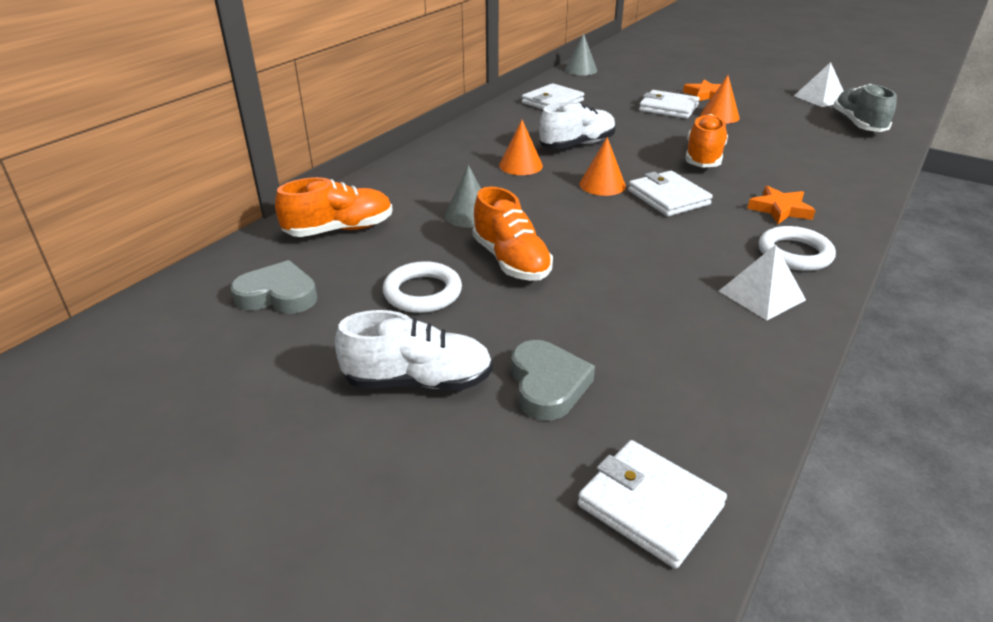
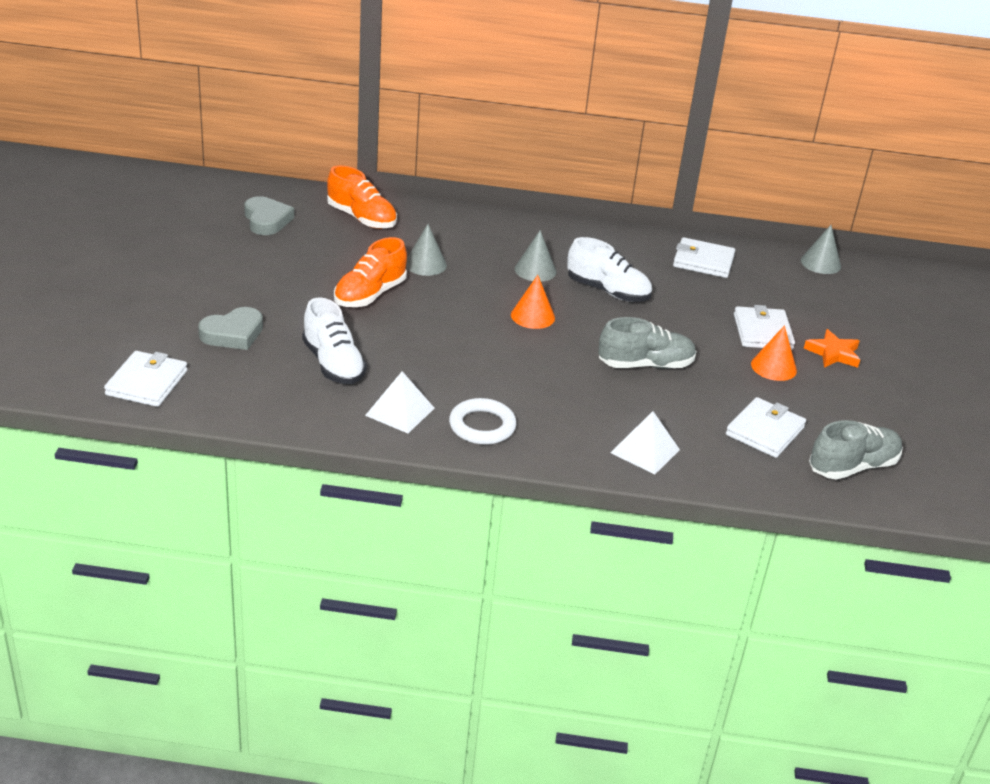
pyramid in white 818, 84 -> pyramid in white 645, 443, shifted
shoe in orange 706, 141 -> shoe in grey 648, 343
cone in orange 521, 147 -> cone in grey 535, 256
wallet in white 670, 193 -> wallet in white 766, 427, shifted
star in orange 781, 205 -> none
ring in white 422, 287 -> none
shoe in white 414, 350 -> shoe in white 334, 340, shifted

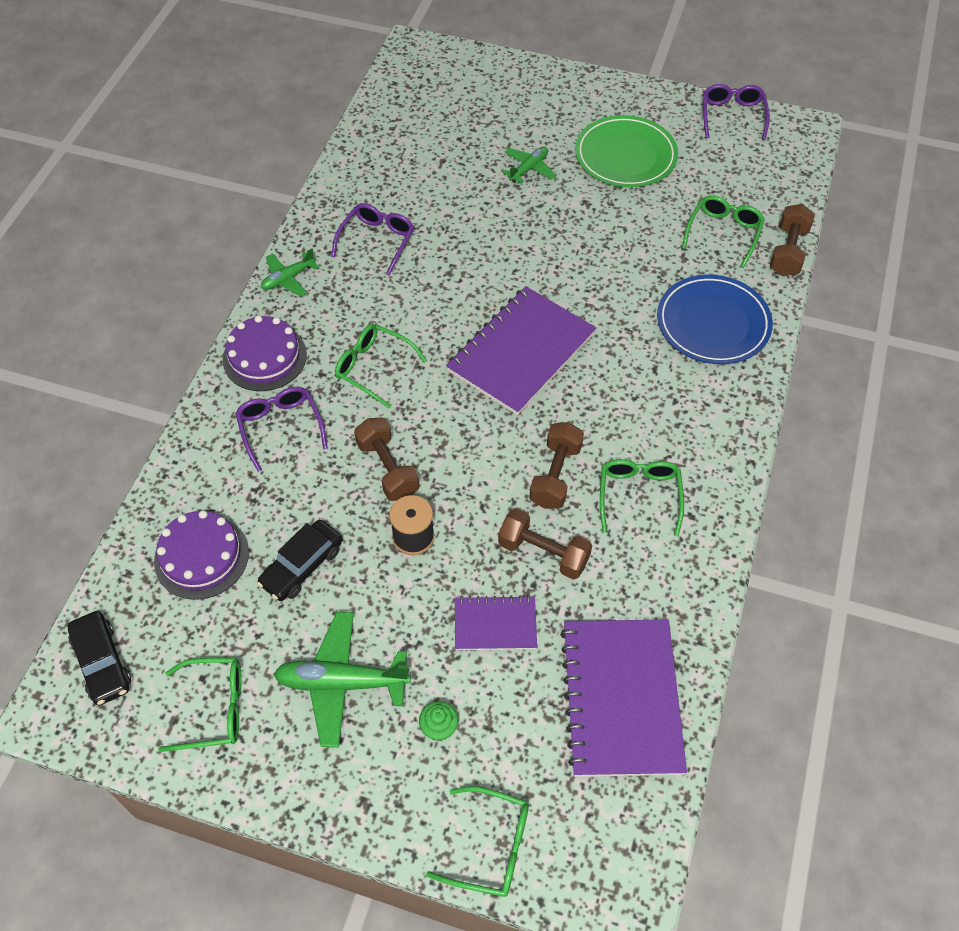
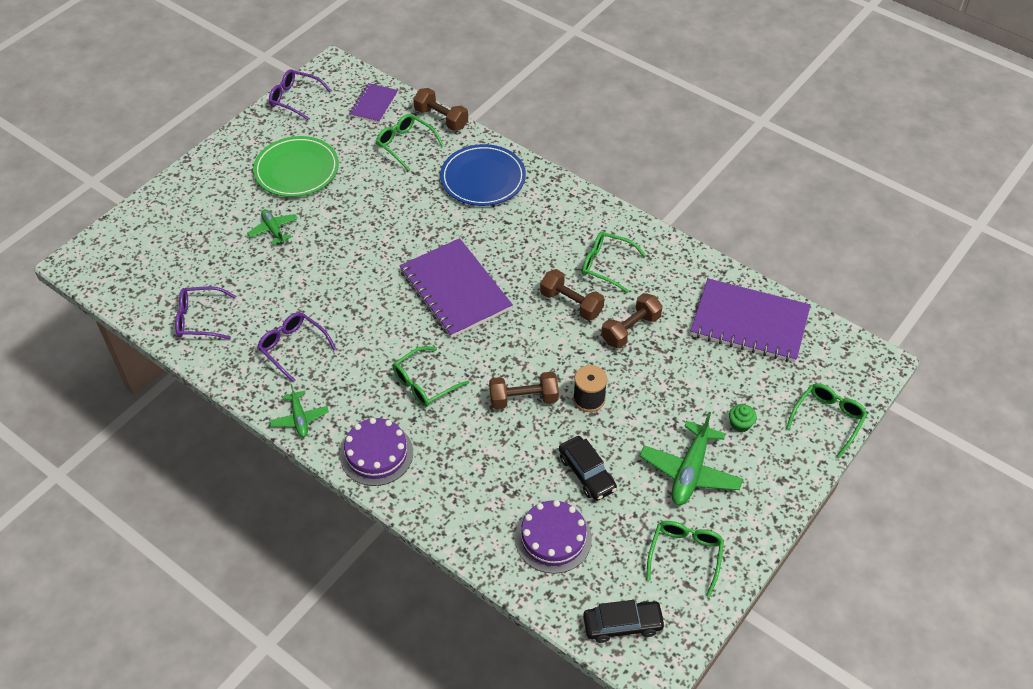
glasses in purple 281, 429 -> glasses in purple 205, 312, shifted
notebook in purple 496, 622 -> notebook in purple 373, 103, shifted

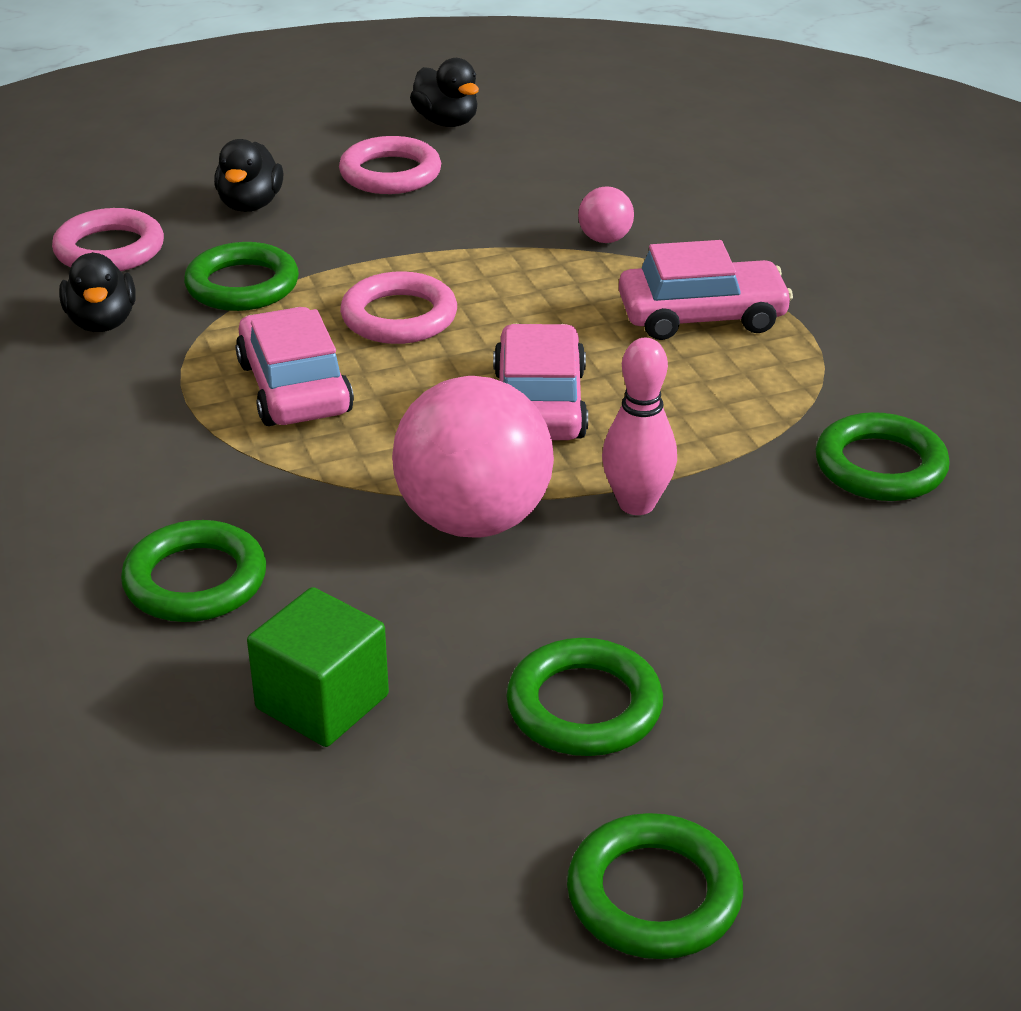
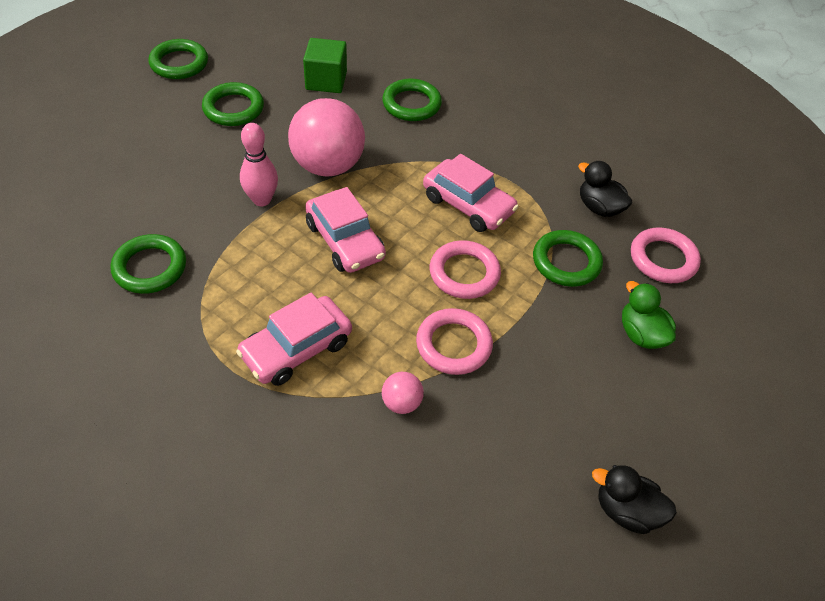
ring in pink 390, 165 -> ring in pink 454, 341, shifted
duck in black 248, 175 -> duck in green 649, 315

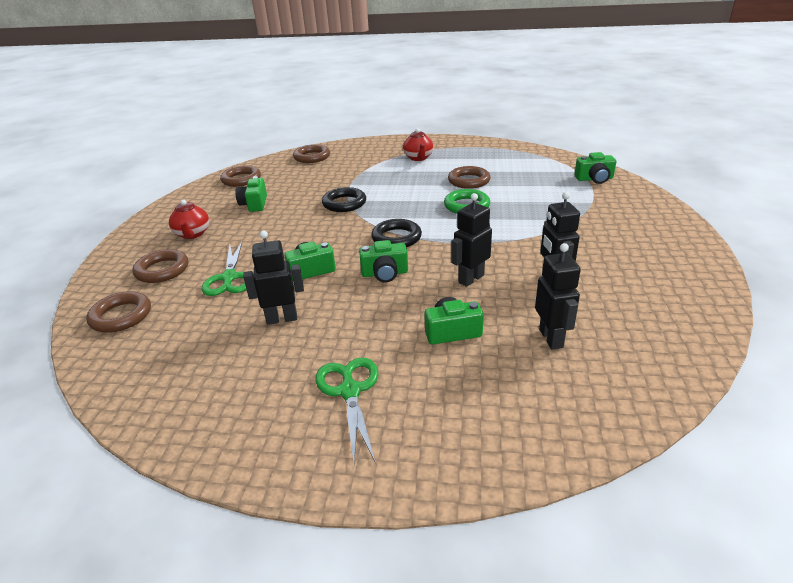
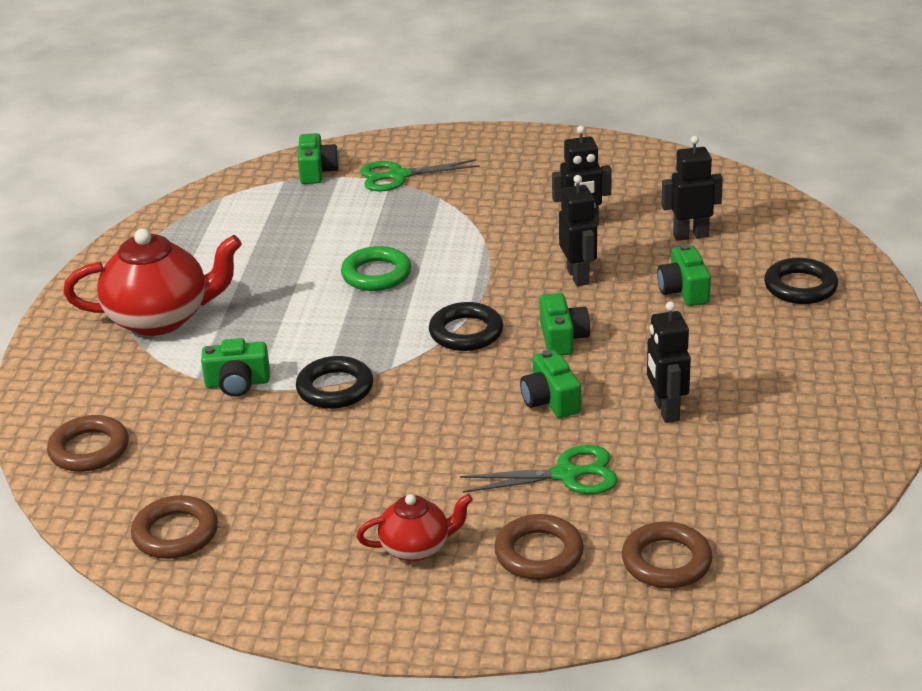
teapot in red 418, 144 -> teapot in red 152, 282, x1.83
ring in brown 469, 177 -> none
camera in green 251, 194 -> camera in green 235, 367, shifted
robot in black 471, 240 -> robot in black 578, 230, 150 degrees counterclockwise
scissors in green 346, 410 -> scissors in green 420, 175, shifted
none -> ring in black 801, 281

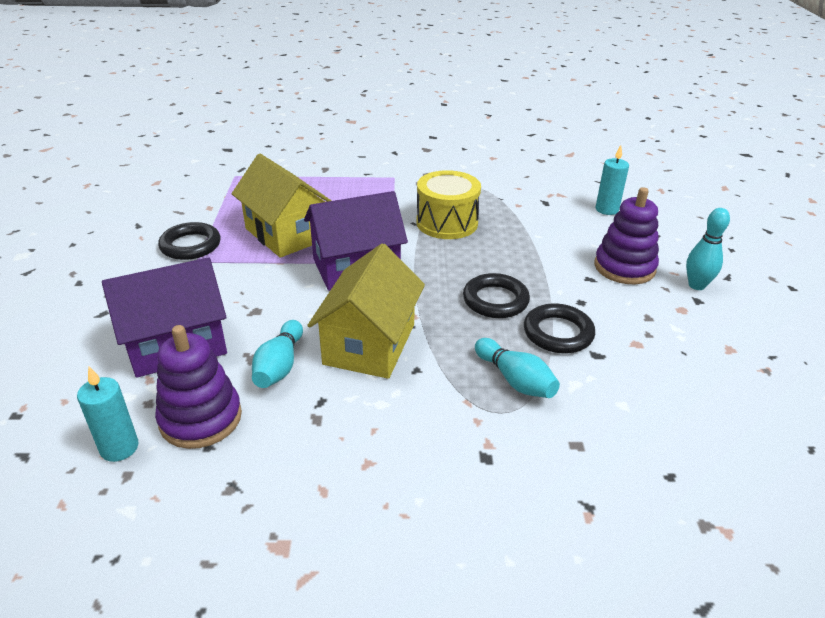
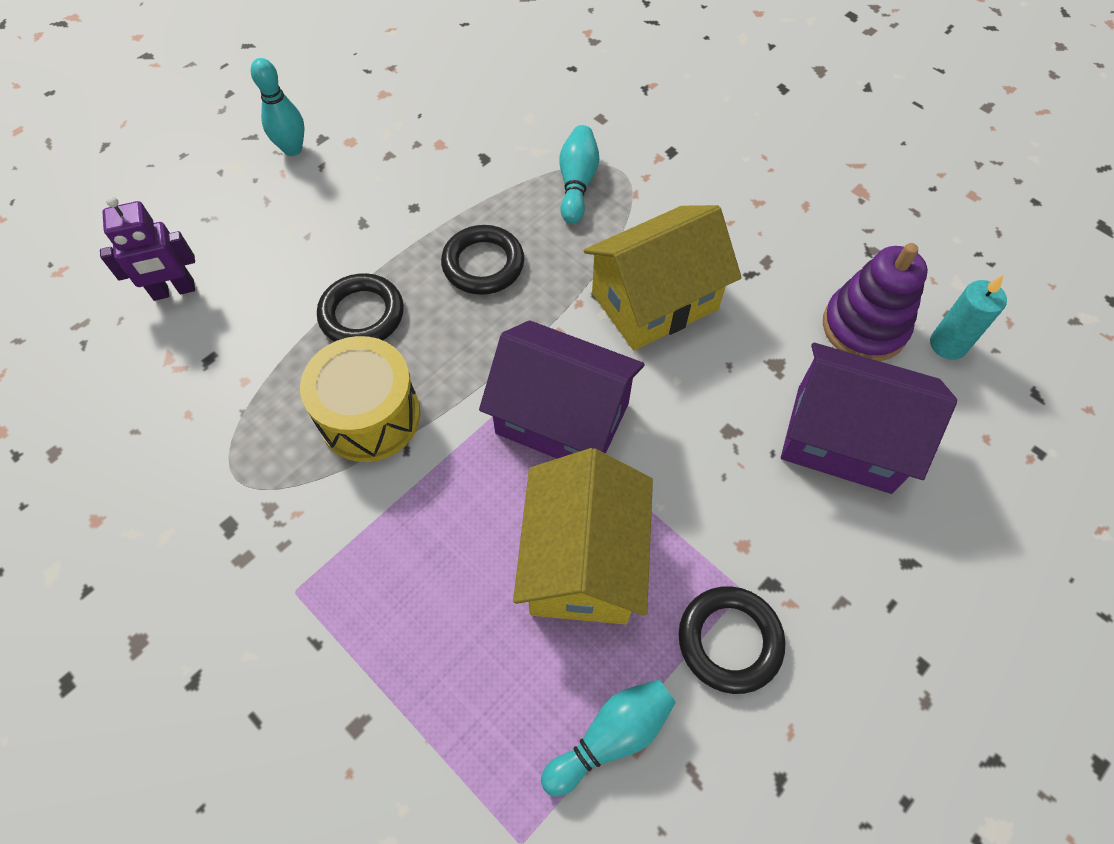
candle in turquoise 612, 180 -> robot in purple 147, 248
stacking toy in purple 626, 235 -> none
ring in black 559, 328 -> ring in black 360, 307, shifted
bowling pin in turquoise 277, 354 -> bowling pin in turquoise 608, 738, shifted

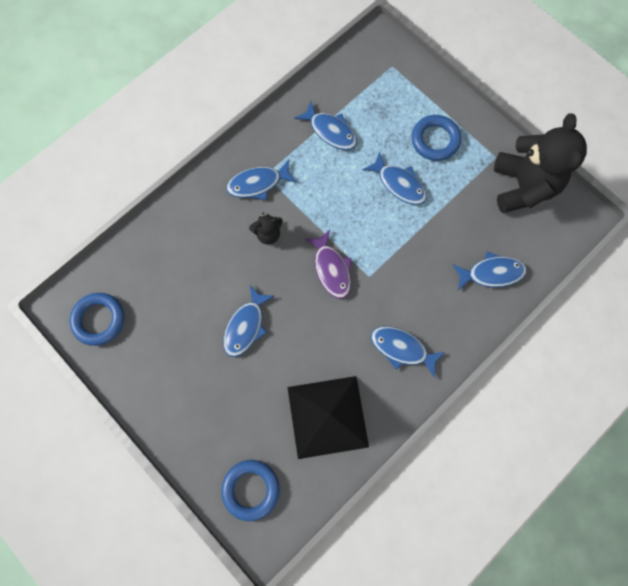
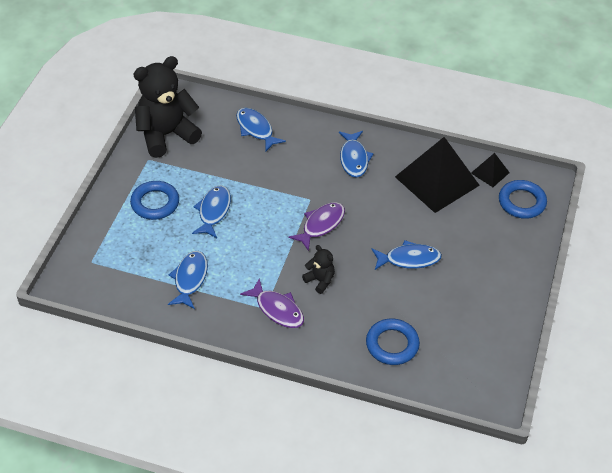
fish in blue 261, 179 -> fish in purple 272, 303
ring in blue 97, 319 -> ring in blue 393, 341, shifted
none -> pyramid in black 490, 170

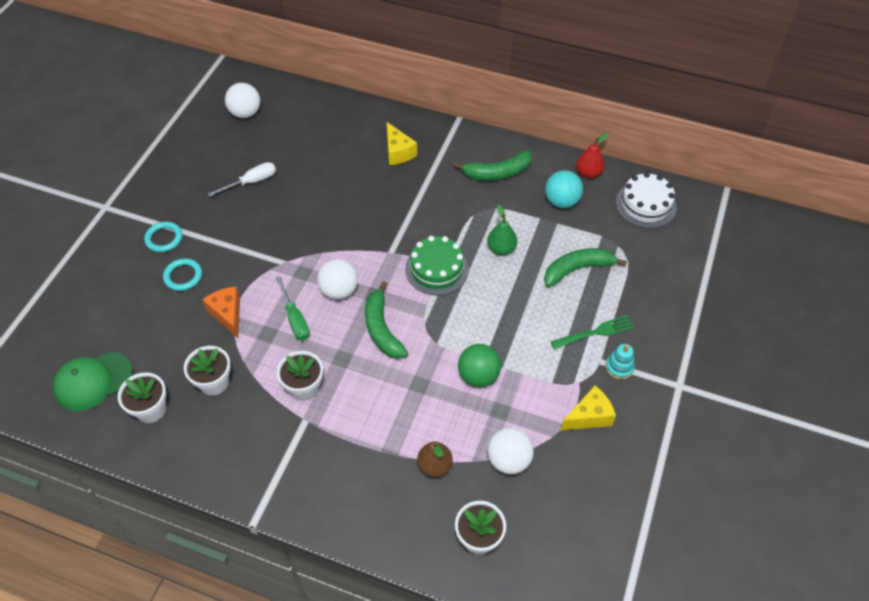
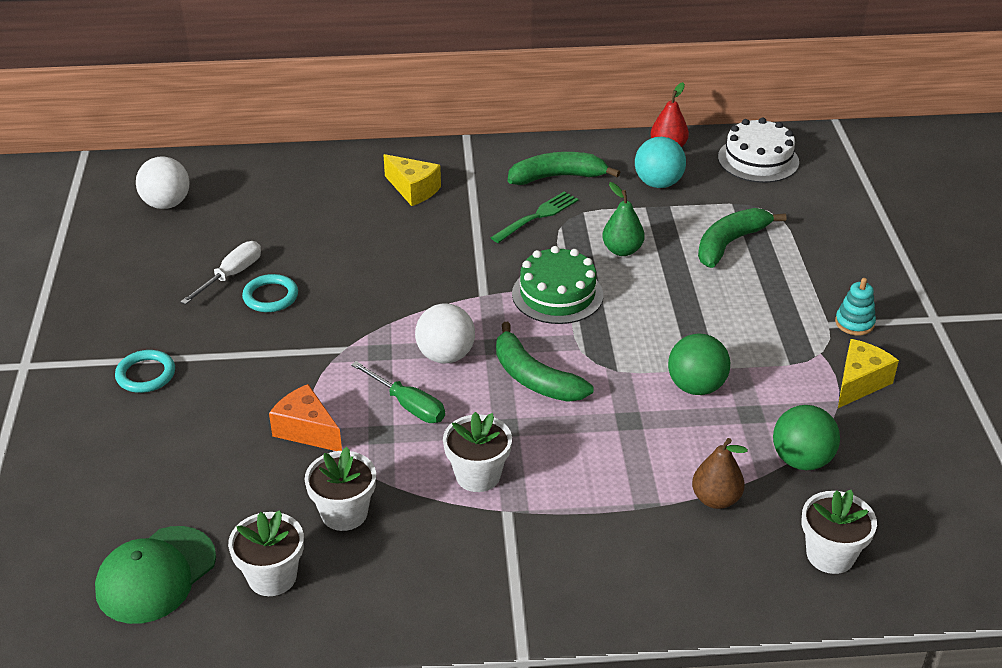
banana in green 492, 166 -> banana in green 564, 168, 150 degrees counterclockwise
ring in turquoise 182, 274 -> ring in turquoise 270, 293, shifted
fork in green 592, 332 -> fork in green 534, 217, shifted
ball in white 511, 451 -> ball in green 806, 437

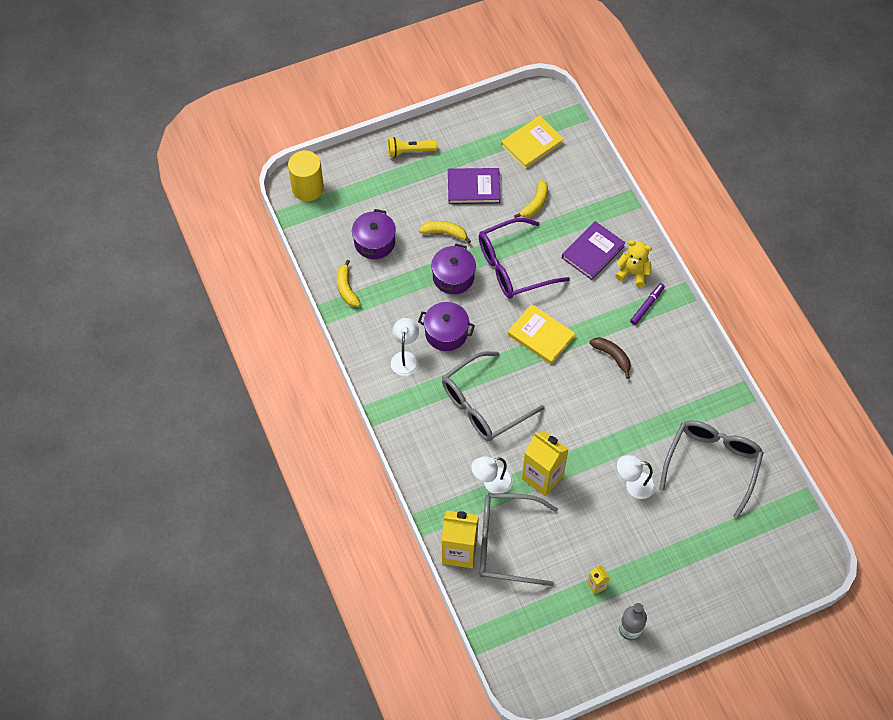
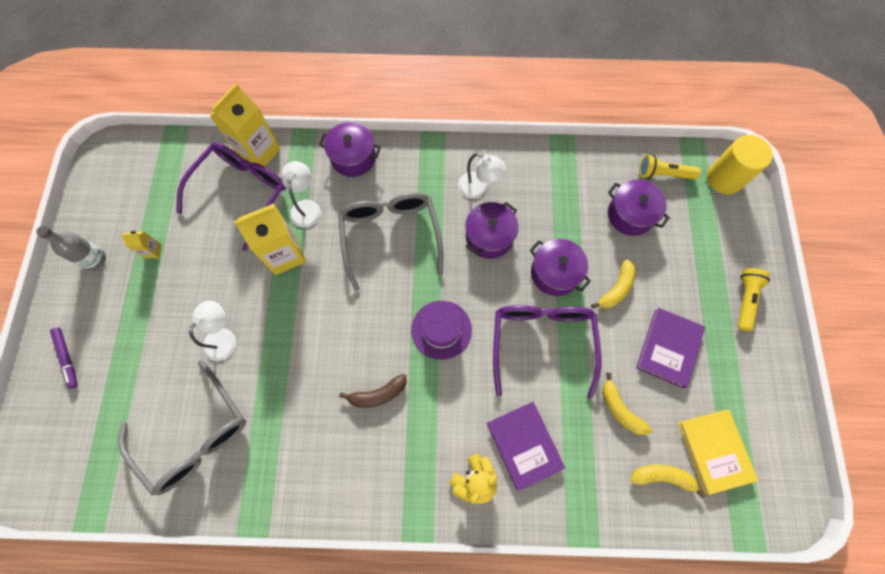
banana in yellow 349, 283 -> banana in yellow 668, 481, shifted
marker in purple 647, 304 -> marker in purple 64, 358, shifted
book in yellow 541, 334 -> hat in purple 441, 330
glasses in grey 519, 539 -> glasses in purple 231, 196
none -> pot in purple 350, 149
none -> flashlight in yellow 670, 167

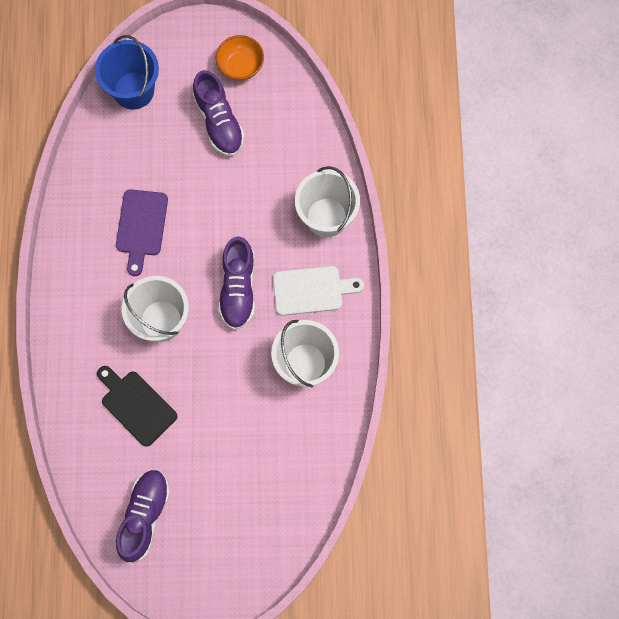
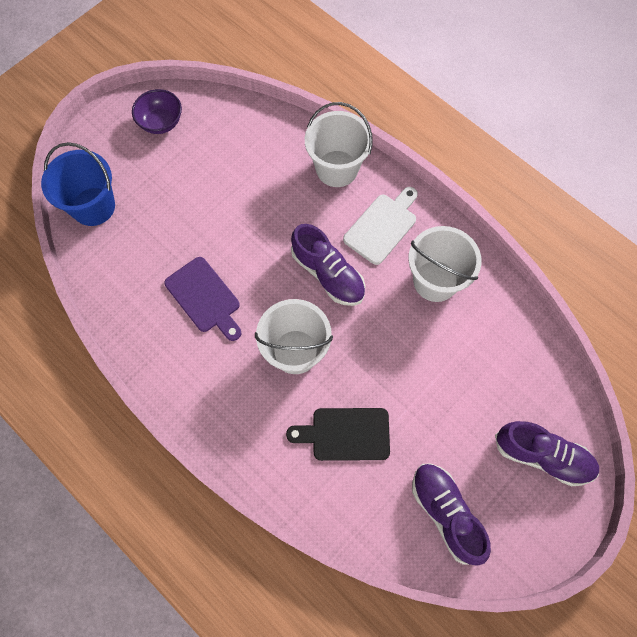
bowl in orange 240, 58 -> bowl in purple 157, 111
shoe in purple 218, 113 -> shoe in purple 547, 453, shifted

